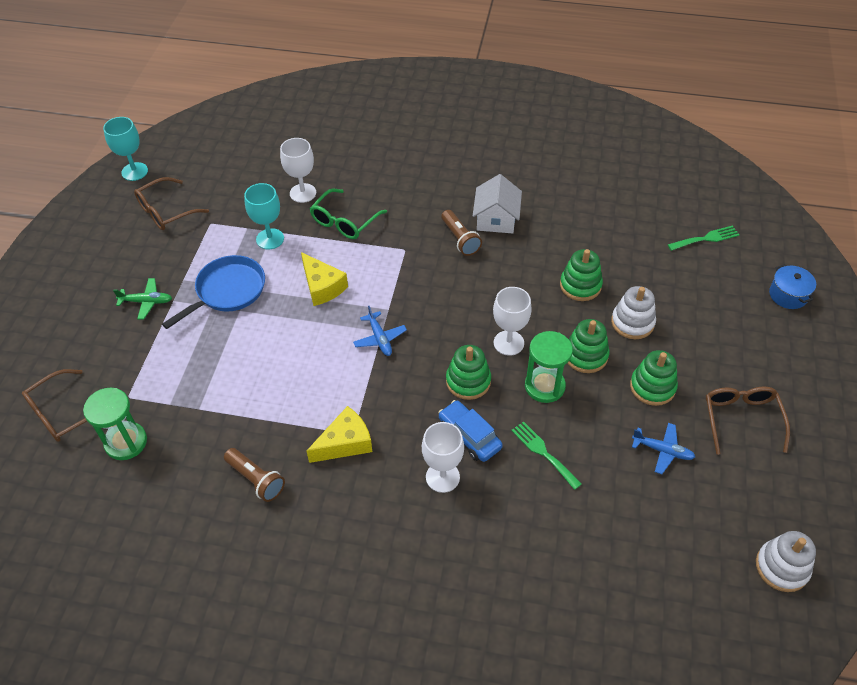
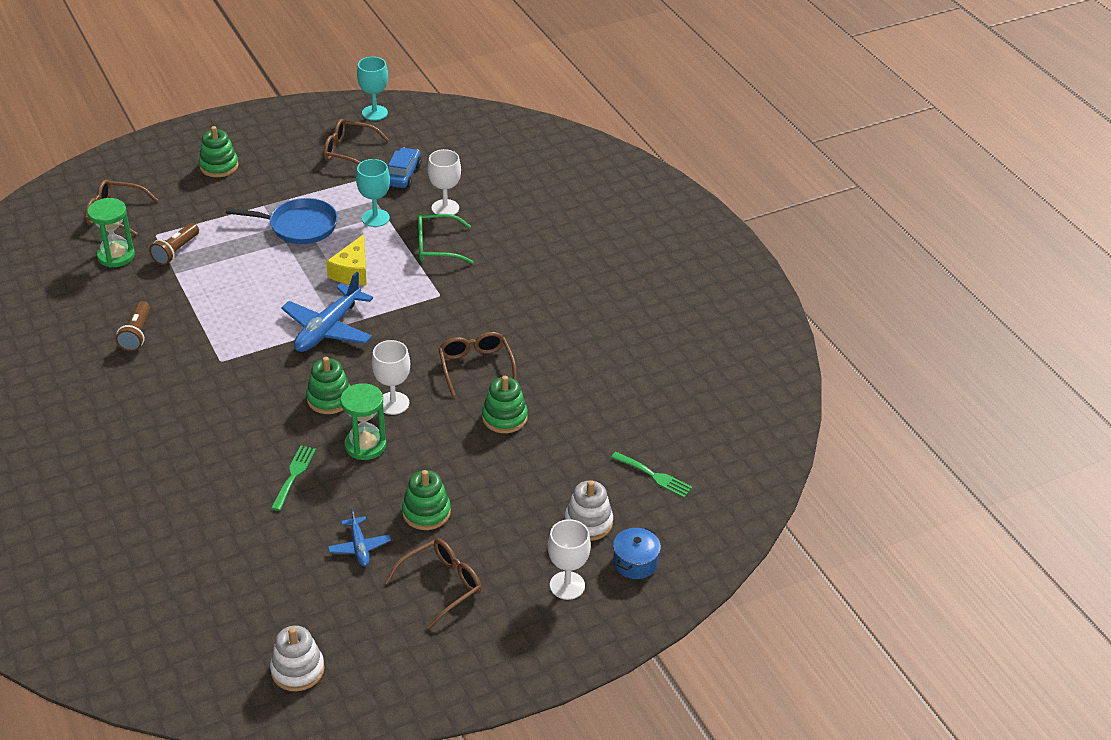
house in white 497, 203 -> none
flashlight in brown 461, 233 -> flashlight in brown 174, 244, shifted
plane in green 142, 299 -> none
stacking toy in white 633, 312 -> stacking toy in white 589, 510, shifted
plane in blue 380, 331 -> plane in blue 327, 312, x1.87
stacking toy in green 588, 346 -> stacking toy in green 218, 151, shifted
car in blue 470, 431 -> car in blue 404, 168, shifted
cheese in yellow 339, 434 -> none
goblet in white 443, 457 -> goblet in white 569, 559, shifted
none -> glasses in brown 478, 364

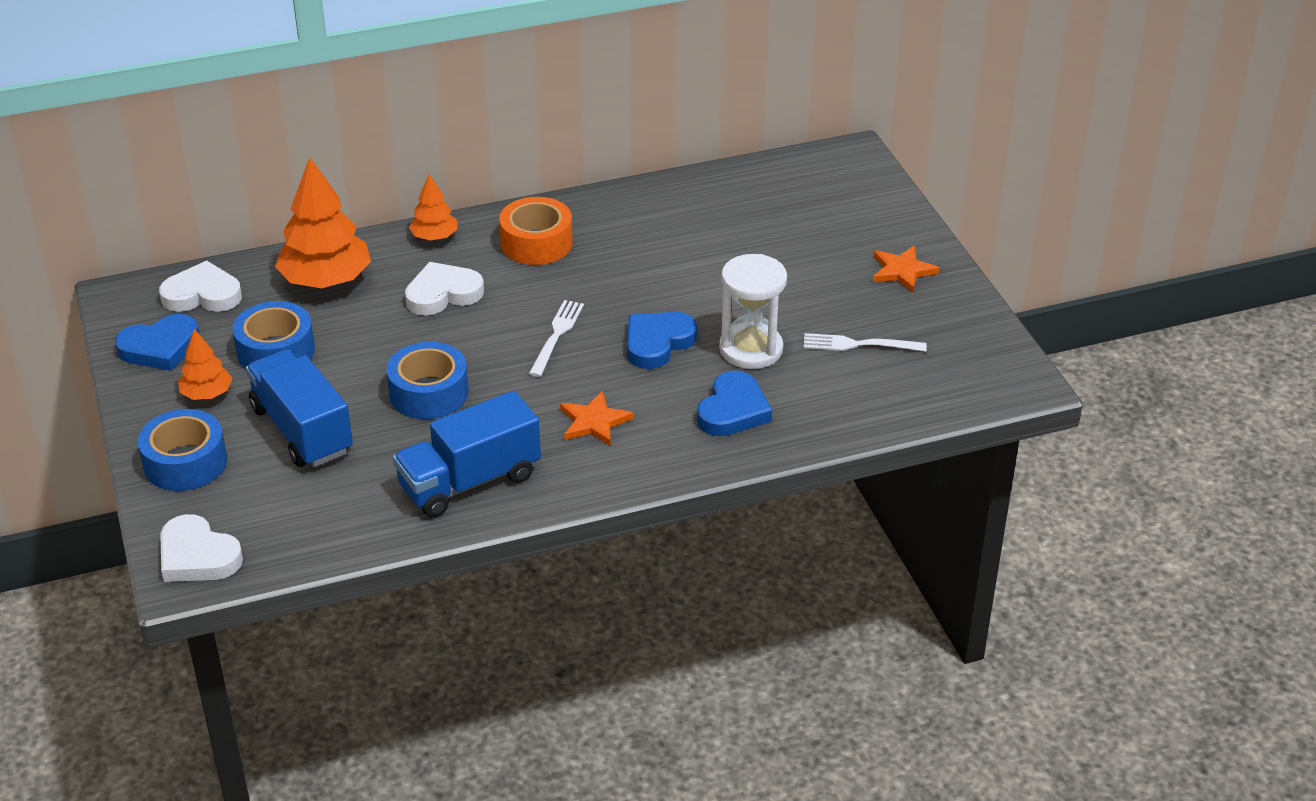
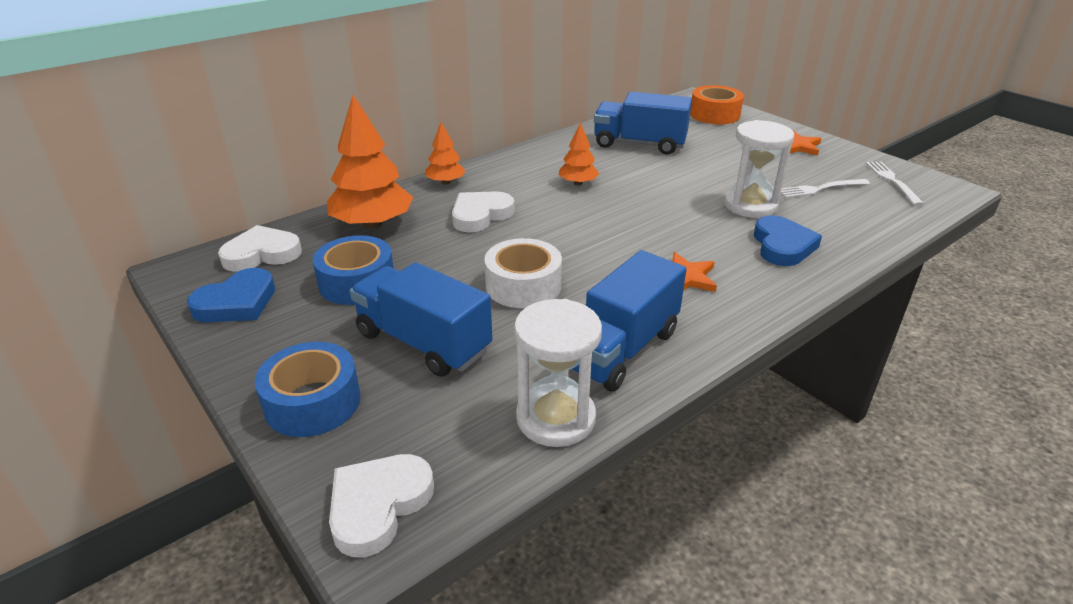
tape in orange 536, 231 -> tape in orange 717, 104, shifted
fork in white 556, 338 -> fork in white 895, 184, shifted
heart in blue 662, 340 -> none
tree in orange 205, 364 -> tree in orange 579, 153, shifted
tape in blue 427, 380 -> tape in white 523, 273
heart in white 201, 548 -> heart in white 381, 505, 105 degrees clockwise
none -> truck in blue 643, 123
none -> hourglass in white 558, 373

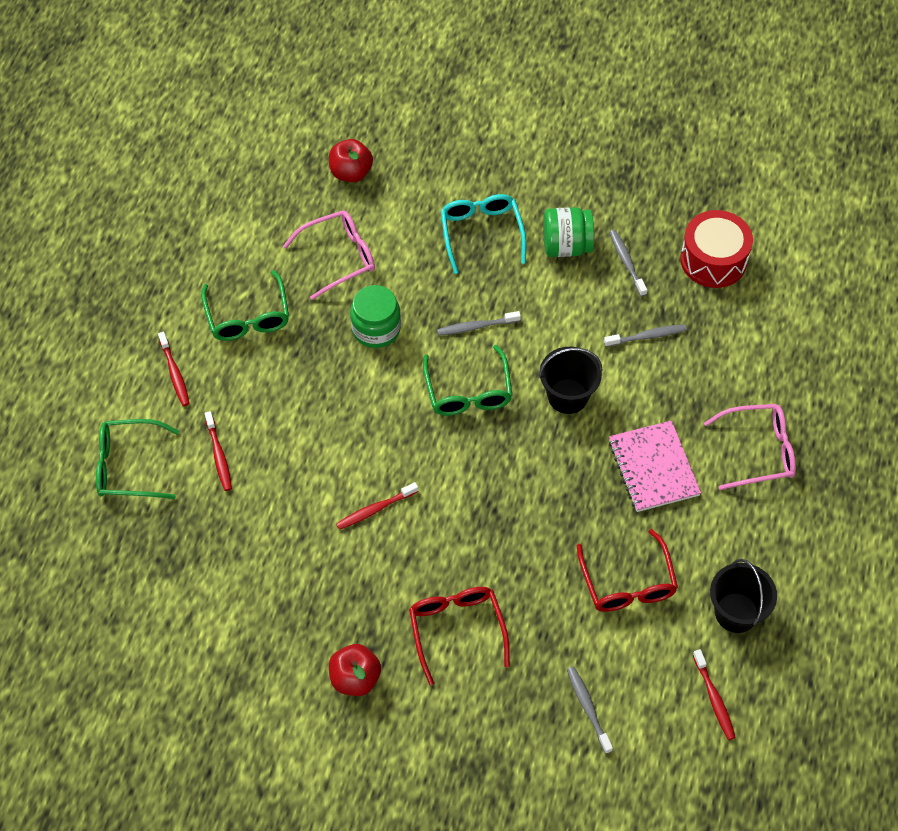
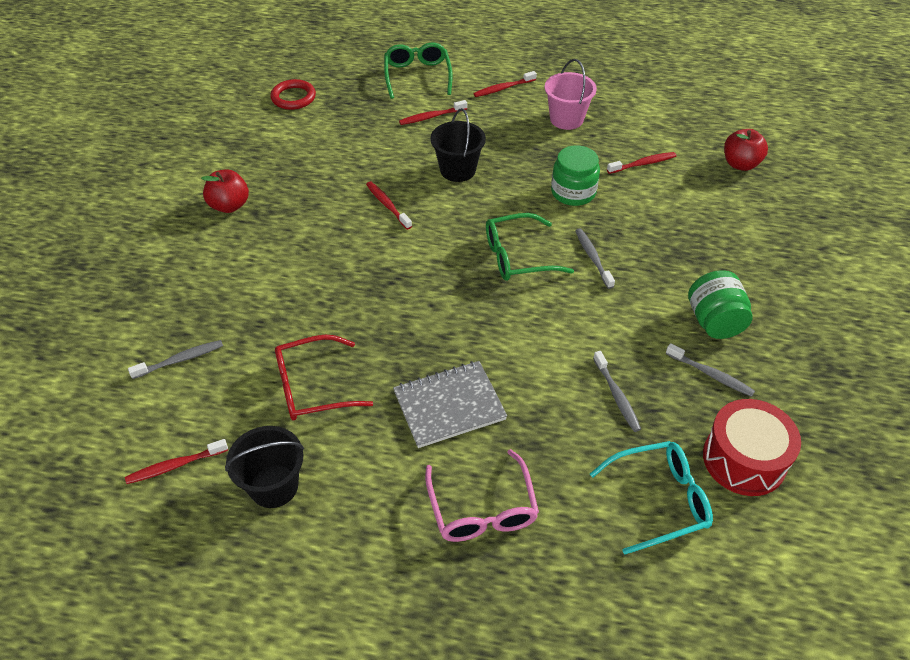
glasses in turquoise 483, 234 -> glasses in turquoise 651, 498, shifted
glasses in pink 329, 255 -> toothbrush in red 641, 163
toothbrush in grey 628, 263 -> toothbrush in grey 710, 370, 60 degrees clockwise
glasses in green 245, 305 -> bucket in pink 571, 94
bucket in black 571, 380 -> bucket in black 458, 145, shifted
notebook in pink 655, 466 -> notebook in grey 450, 404
glasses in red 459, 636 -> none
none -> ring in red 293, 94

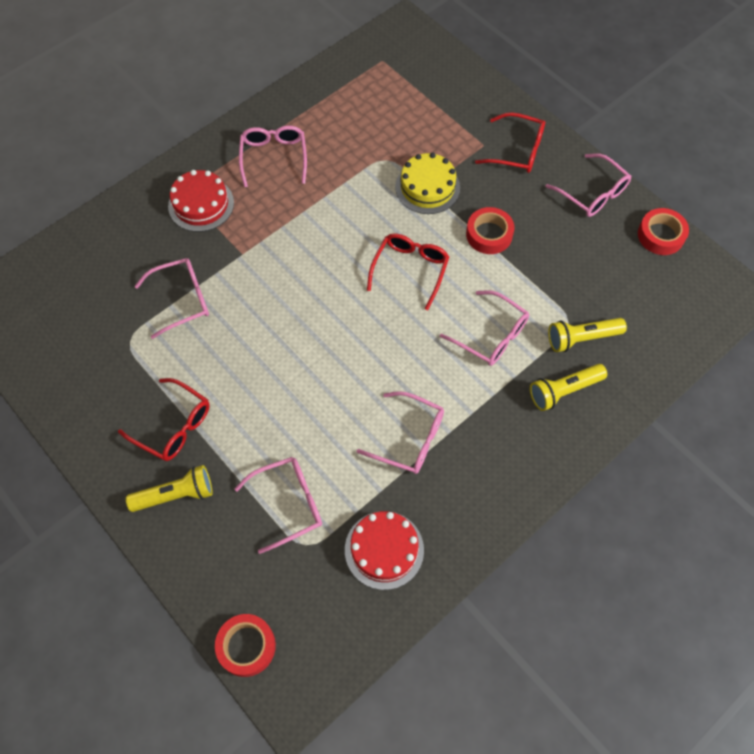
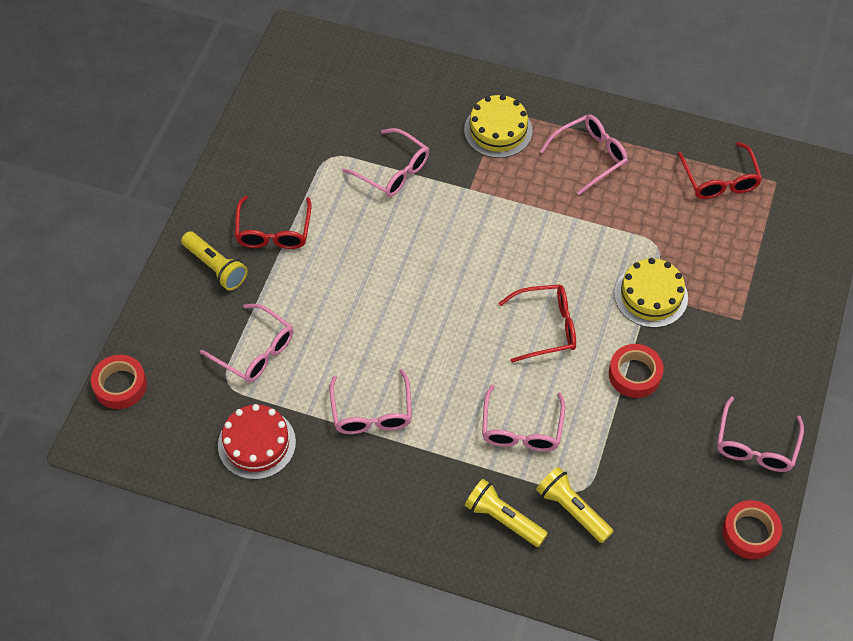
glasses in red 510, 142 -> glasses in red 720, 170, shifted
cake in red 201, 201 -> cake in yellow 498, 126

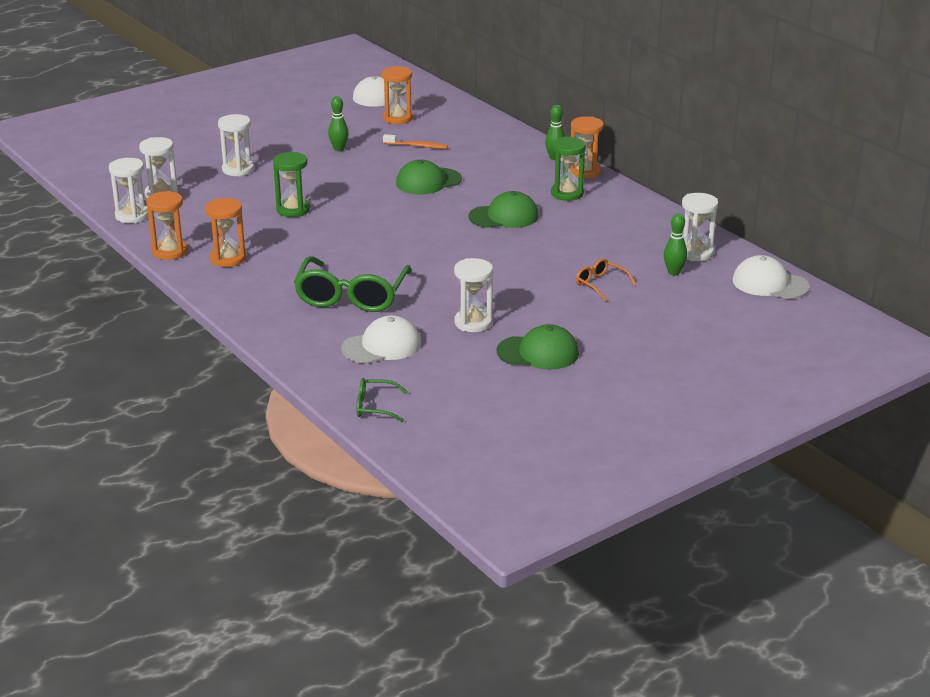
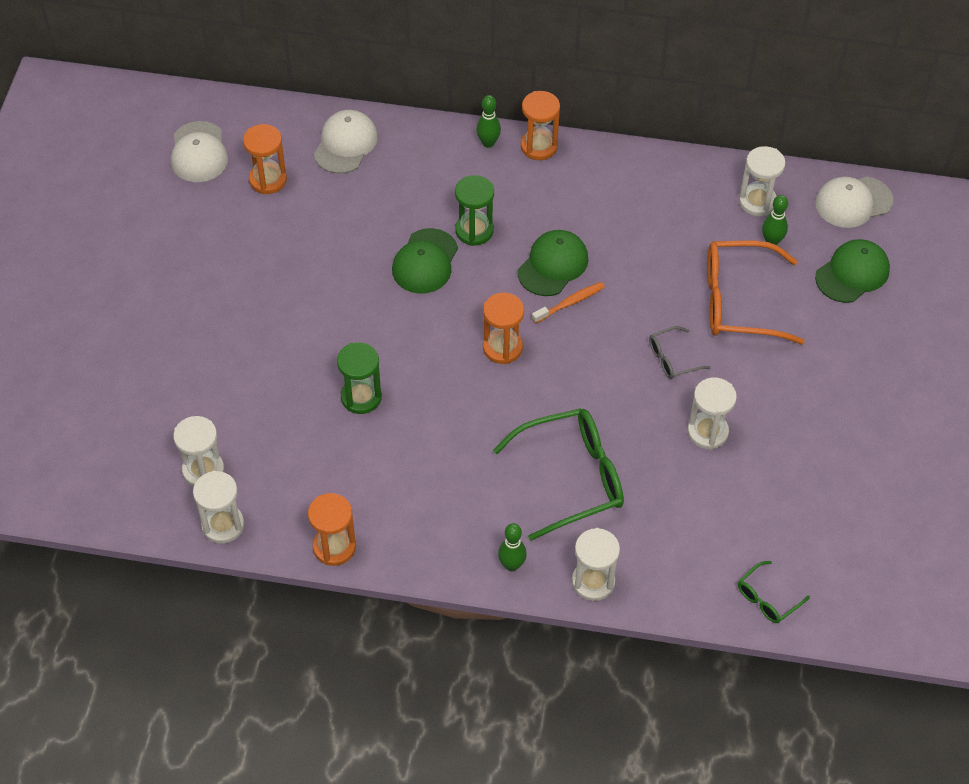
bowling pin in green 338, 123 -> bowling pin in green 512, 547, shifted
hourglass in white 236, 145 -> hourglass in white 596, 564, shifted
toothbrush in orange 415, 141 -> toothbrush in orange 568, 303, shifted
hourglass in green 568, 168 -> hourglass in green 474, 210, shifted
hourglass in orange 225, 232 -> hourglass in orange 503, 328, shifted
glasses in green 352, 284 -> glasses in green 558, 474, 75 degrees counterclockwise
glasses in orange 606, 279 -> glasses in orange 756, 292, x2.08
cap in white 381, 339 -> cap in white 346, 142, shifted
cap in green 537, 346 -> cap in green 852, 271, shifted
none -> glasses in grey 680, 352

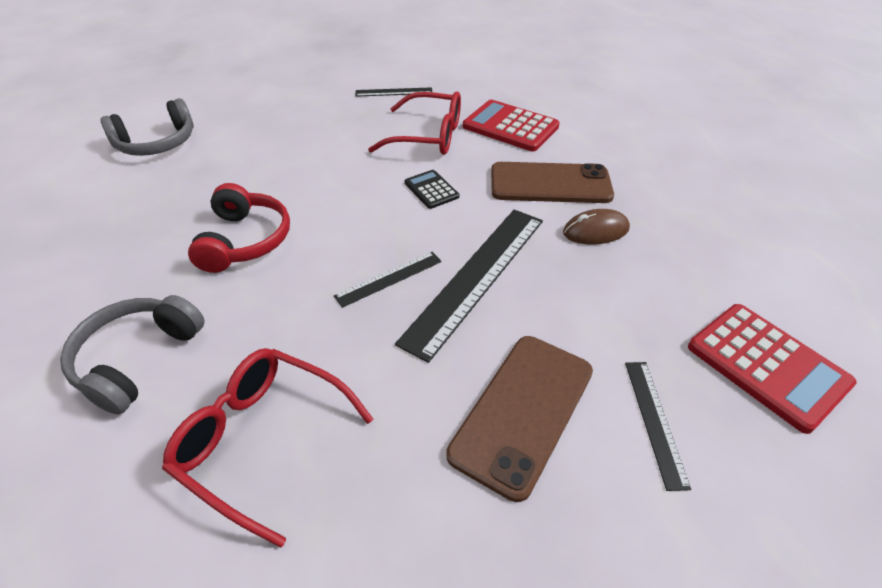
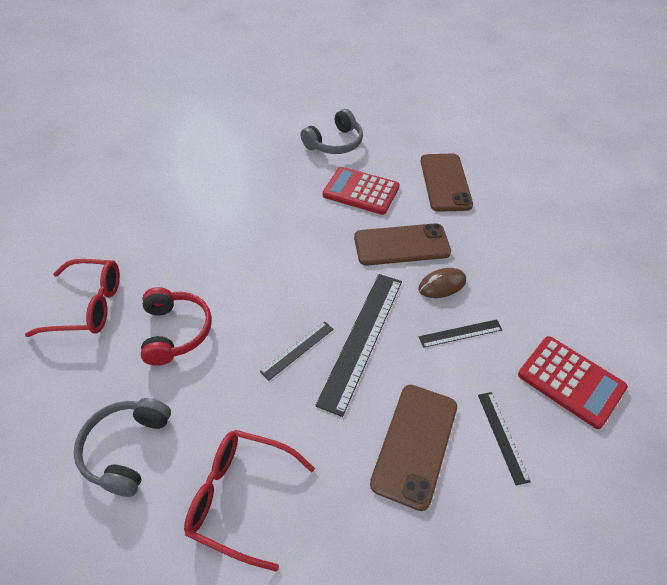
ruler in black 393, 92 -> ruler in black 460, 333, shifted
glasses in red 414, 123 -> glasses in red 72, 298, shifted
headphones in grey 147, 127 -> headphones in grey 332, 131, shifted
calculator in black 432, 189 -> none
none -> phone in brown 447, 183

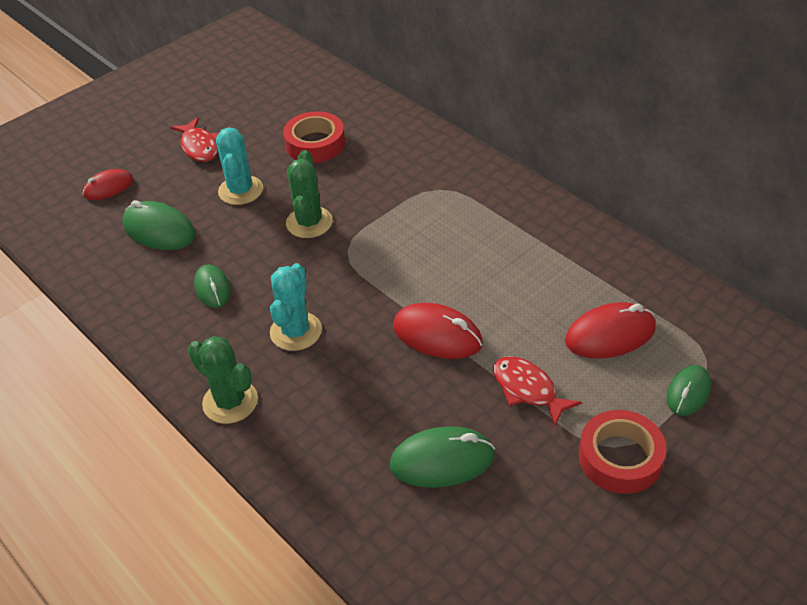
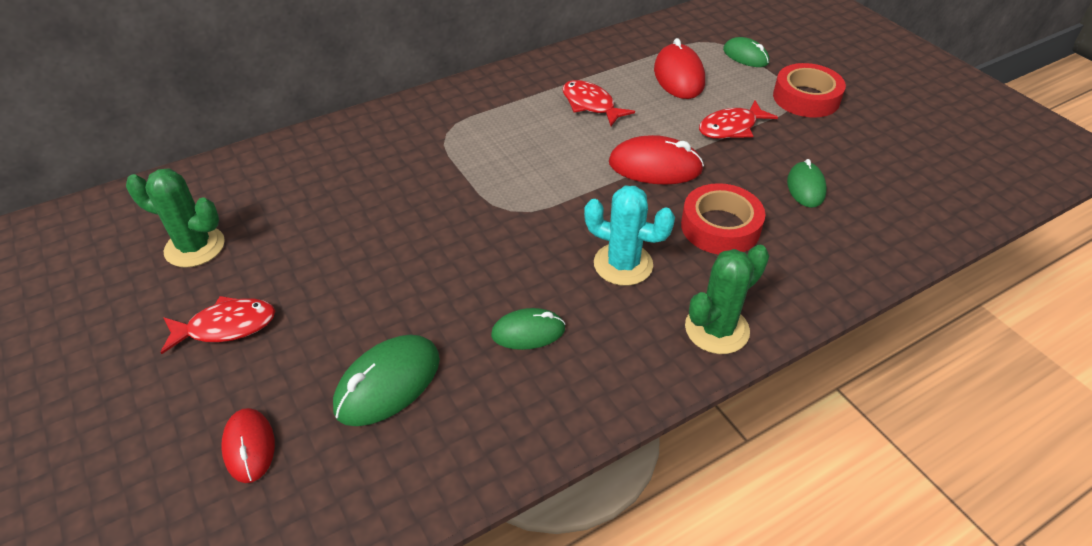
tape in red 314, 137 -> tape in red 723, 219, shifted
cactus in turquoise 239, 166 -> none
cactus in green 309, 194 -> cactus in green 175, 218, shifted
mouse in red 438, 331 -> mouse in red 656, 159, 60 degrees clockwise
mouse in green 442, 457 -> mouse in green 807, 183, x0.65
none -> fish in red 598, 103

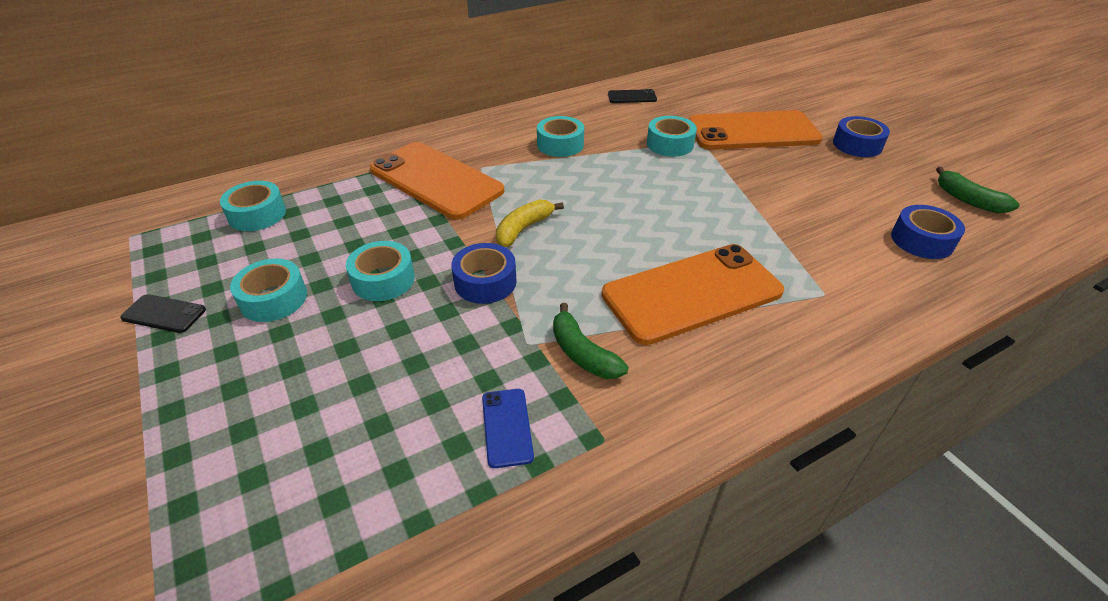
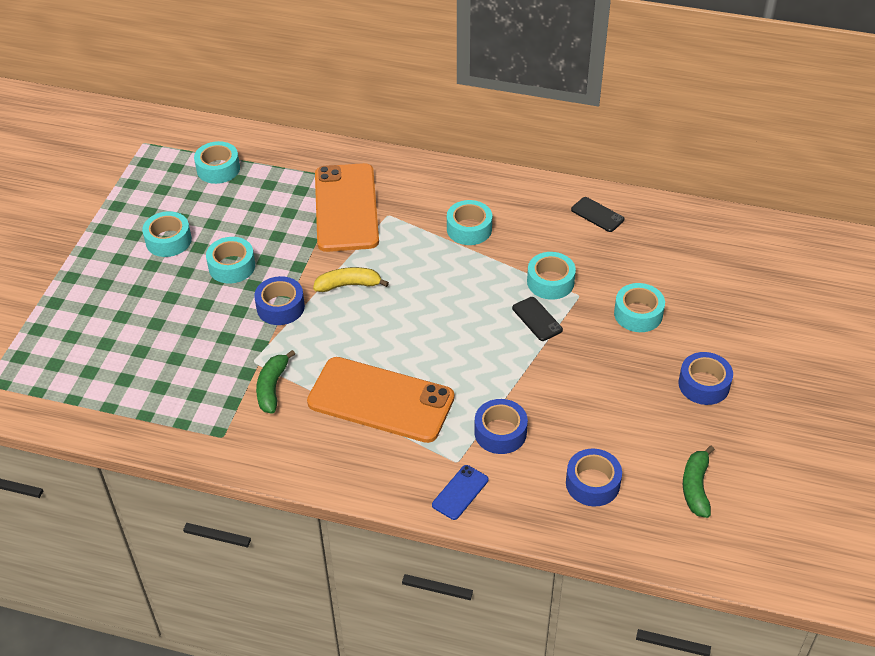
phone in orange 755, 130 -> tape in turquoise 639, 307
phone in black 163, 313 -> phone in black 537, 319, shifted
phone in blue 508, 428 -> phone in blue 460, 492, shifted
none -> tape in blue 501, 426

